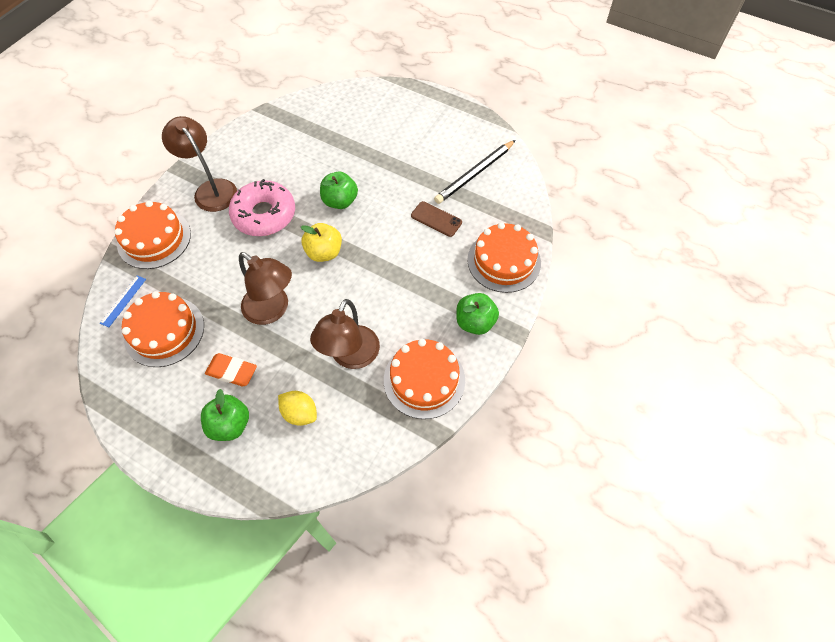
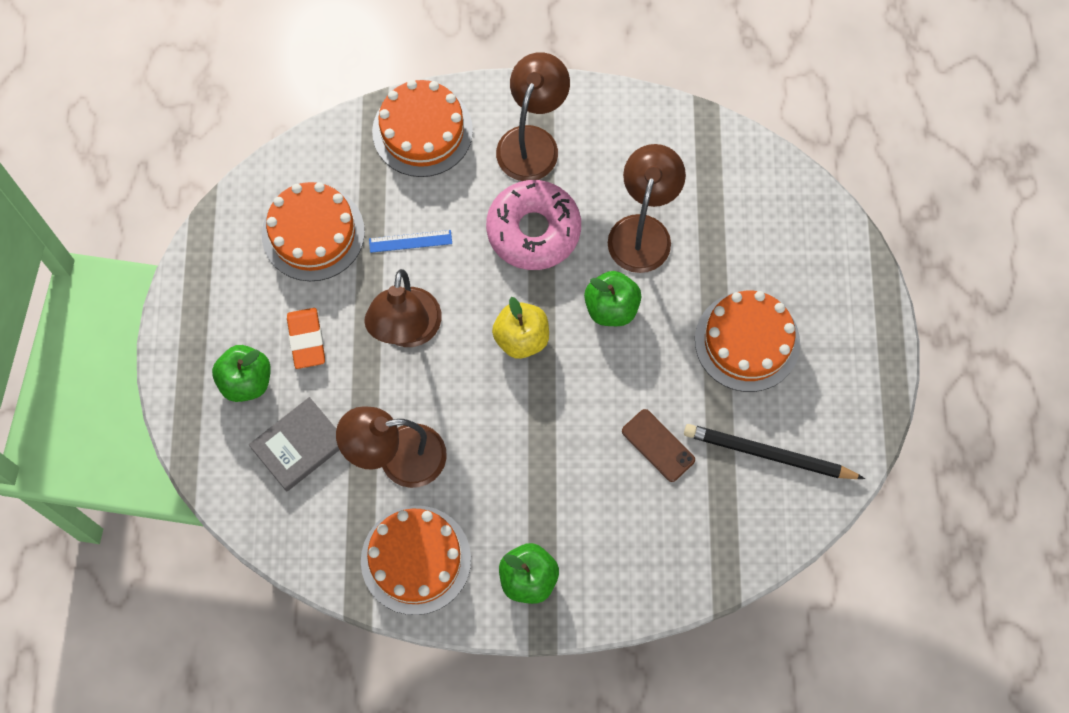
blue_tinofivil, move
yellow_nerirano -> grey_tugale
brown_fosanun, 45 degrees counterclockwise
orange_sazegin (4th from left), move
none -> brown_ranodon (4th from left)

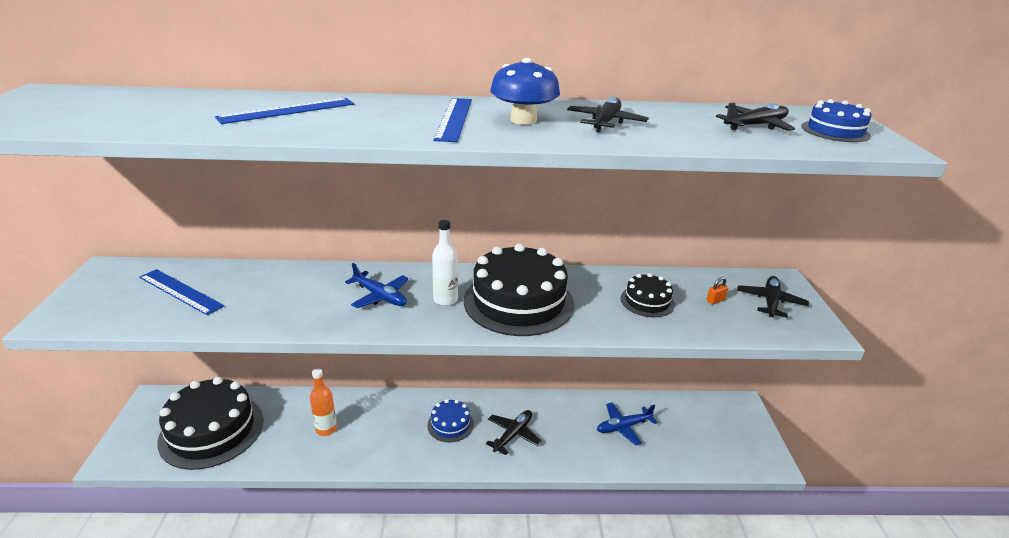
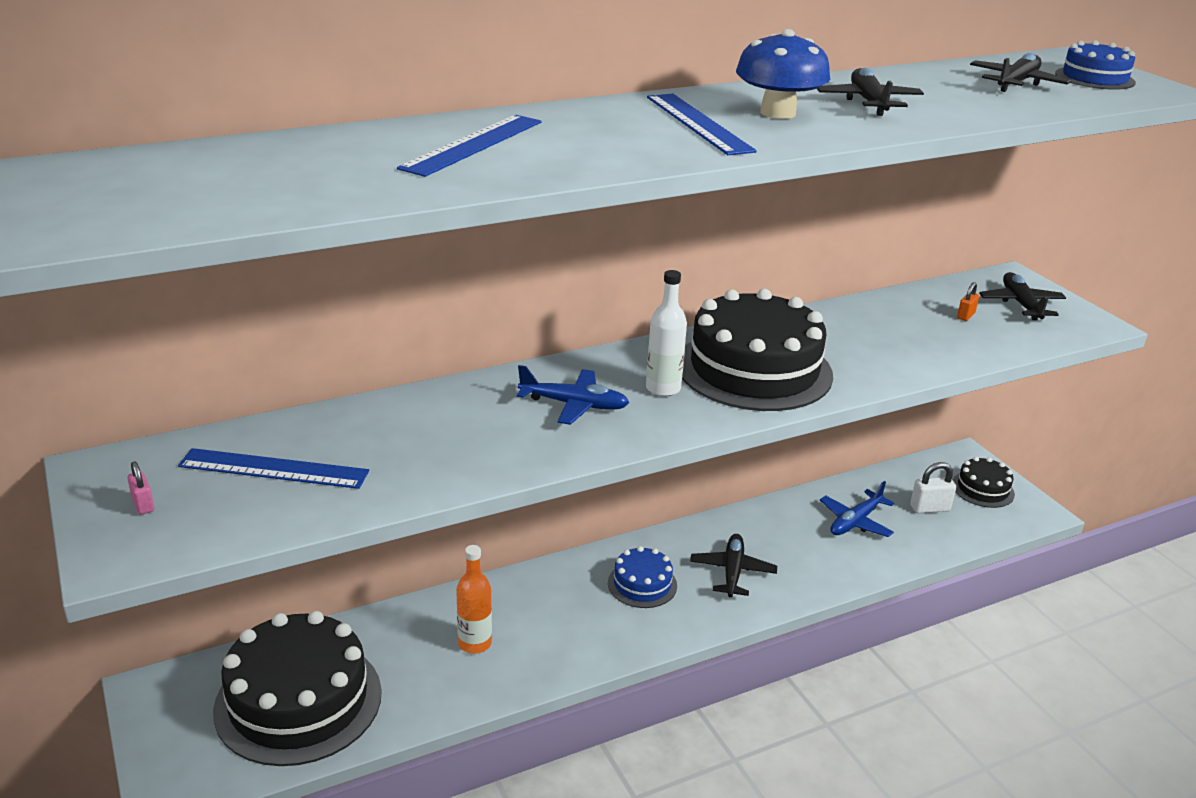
black_sazegin (3rd from left), move
none -> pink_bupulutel
none -> white_bupulutel

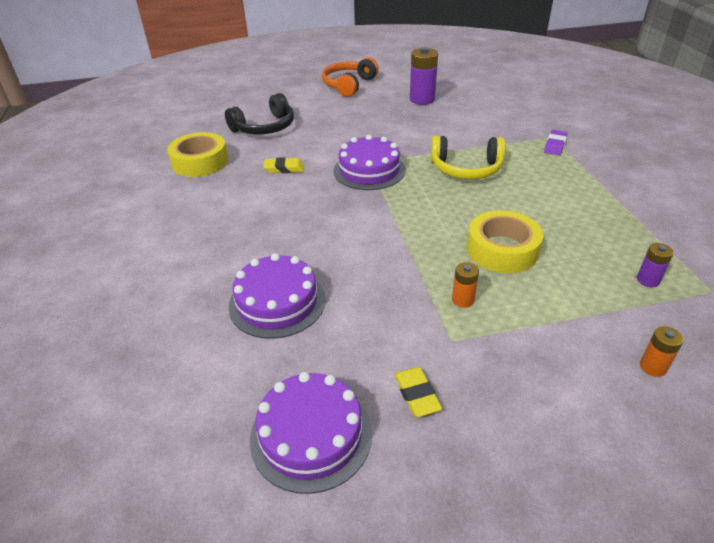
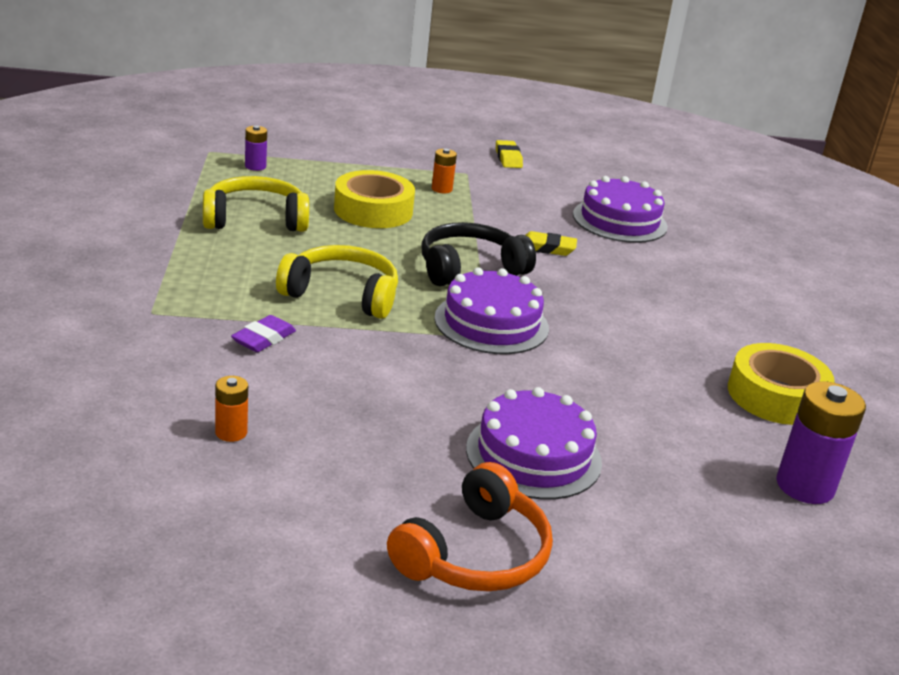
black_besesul, move
purple_sazegin (2nd from left), move
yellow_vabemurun (1st from left in the first image) -> yellow_vabemurun (2nd from left), move
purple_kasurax (1st from left in the first image) -> purple_kasurax (2nd from left), move
purple_vabemurun, move
orange_kasurax (2nd from left in the first image) -> orange_kasurax (1st from left), move
none -> yellow_besesul (1st from left)

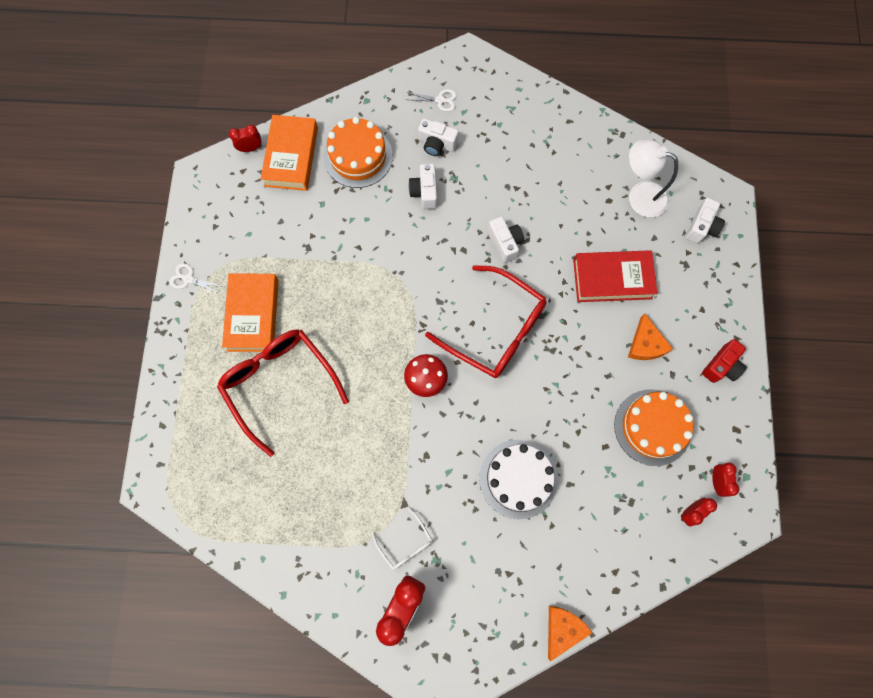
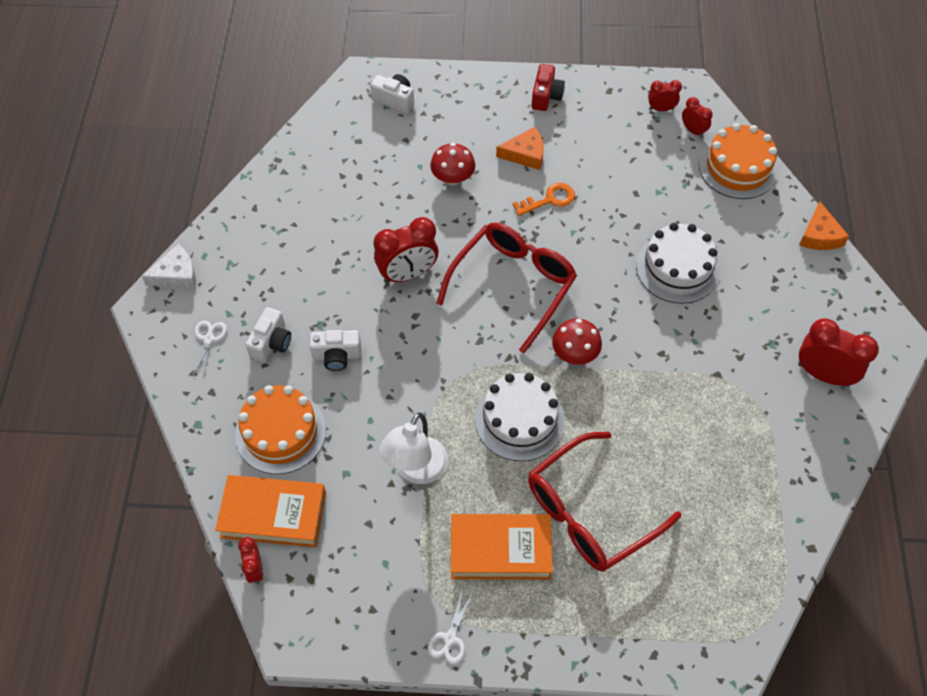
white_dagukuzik -> none
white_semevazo (3rd from left) -> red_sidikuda (2nd from left)
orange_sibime (1st from left in the first image) -> orange_sibime (2nd from left), 120 degrees counterclockwise
red_tugale -> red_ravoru (1st from left)
orange_sazegin (2nd from left), move
white_ranodon, move
red_semevazo, 60 degrees clockwise
none -> white_sibime
none -> white_sazegin (1st from left)
none -> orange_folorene

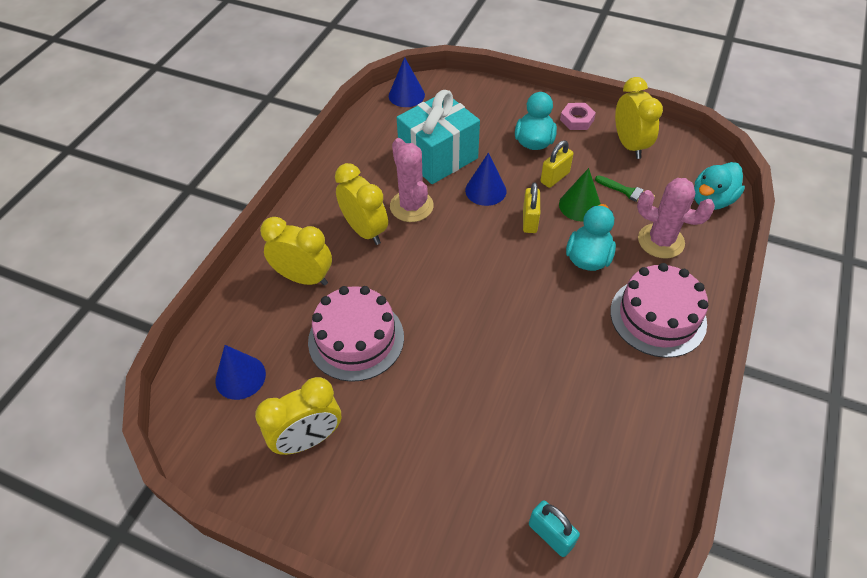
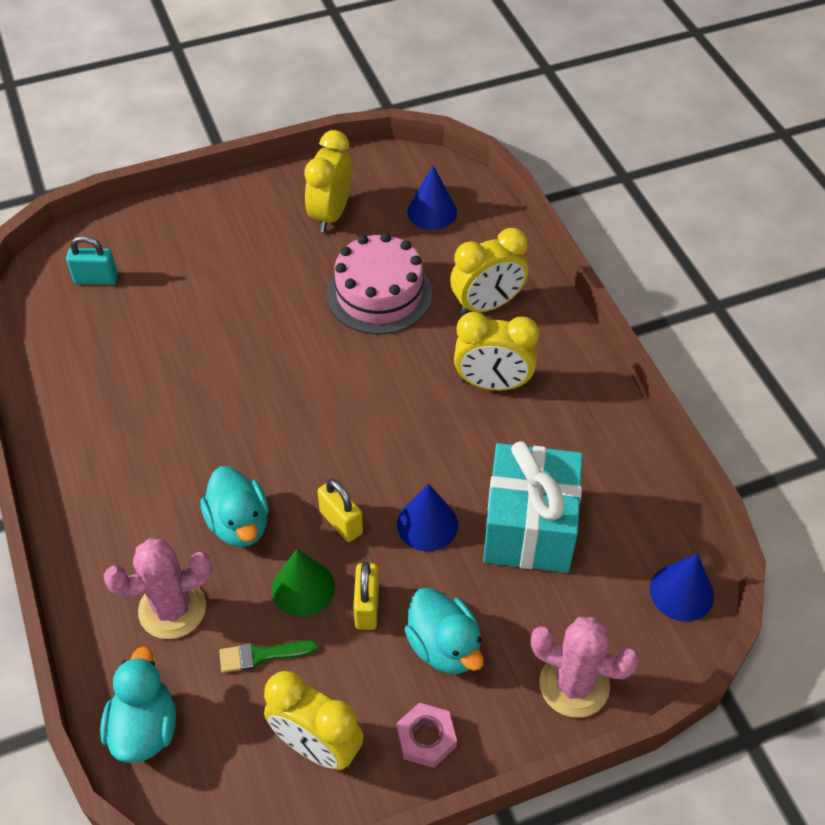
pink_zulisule (1st from left in the first image) -> pink_zulisule (2nd from left), move
pink_sazegin (2nd from left) -> none

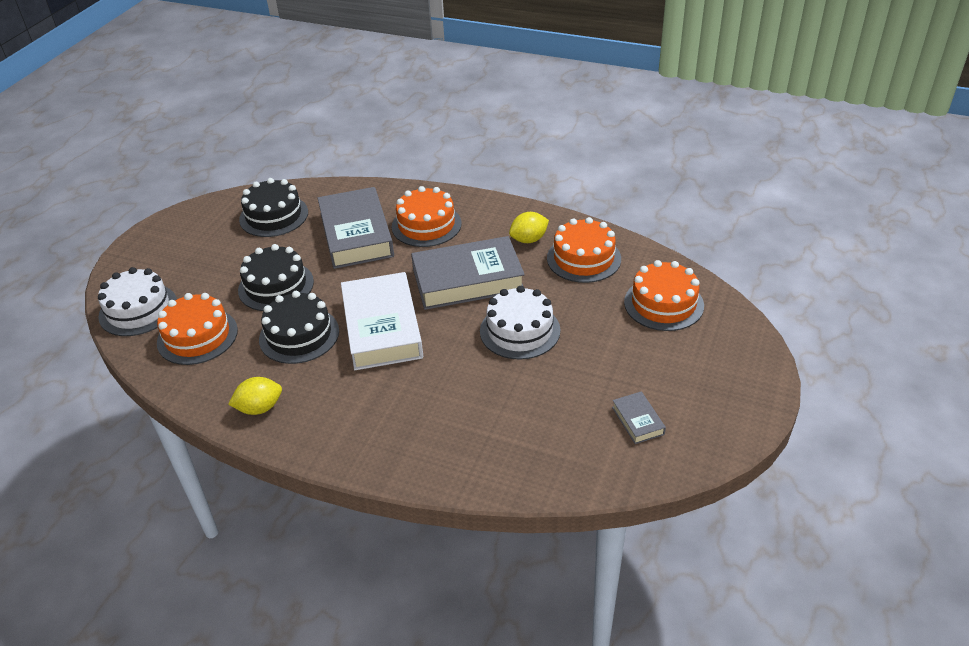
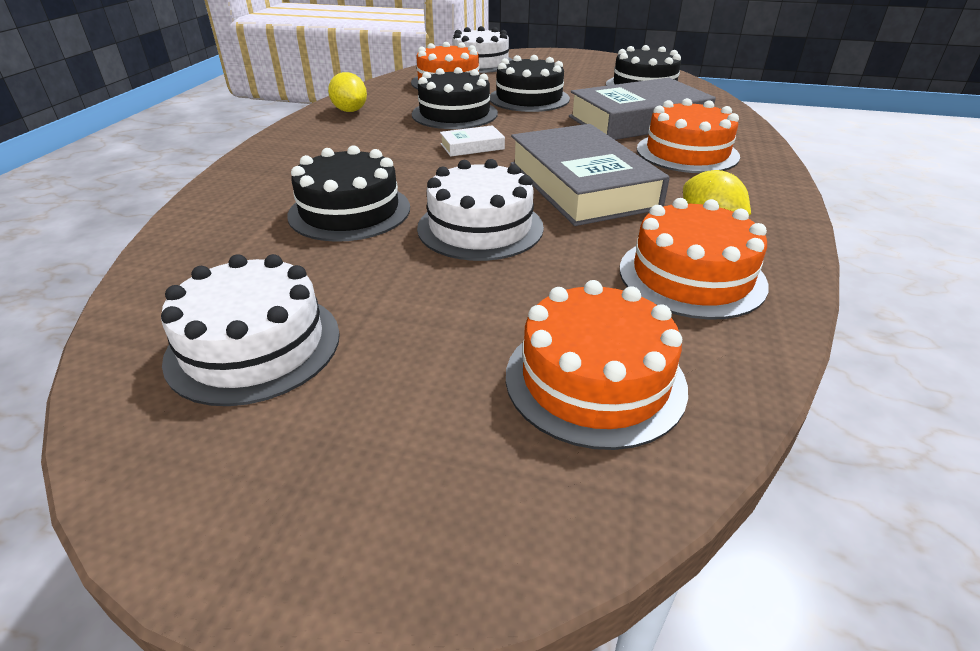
white_tugale, x0.43
grey_tugale (3rd from left) -> white_sazegin (1st from left)
none -> black_sazegin (1st from left)

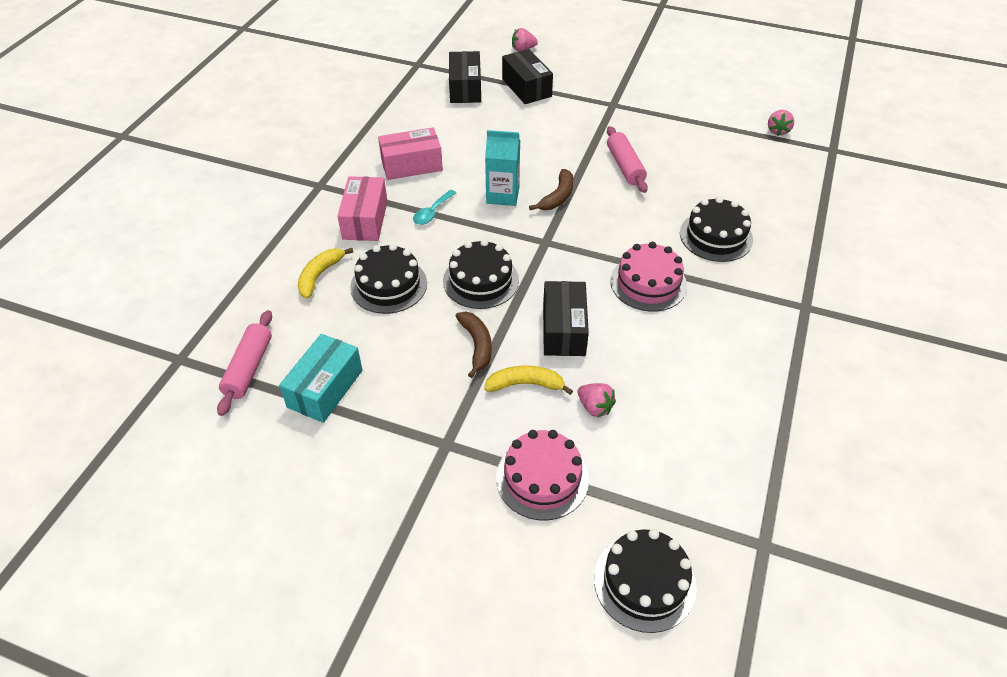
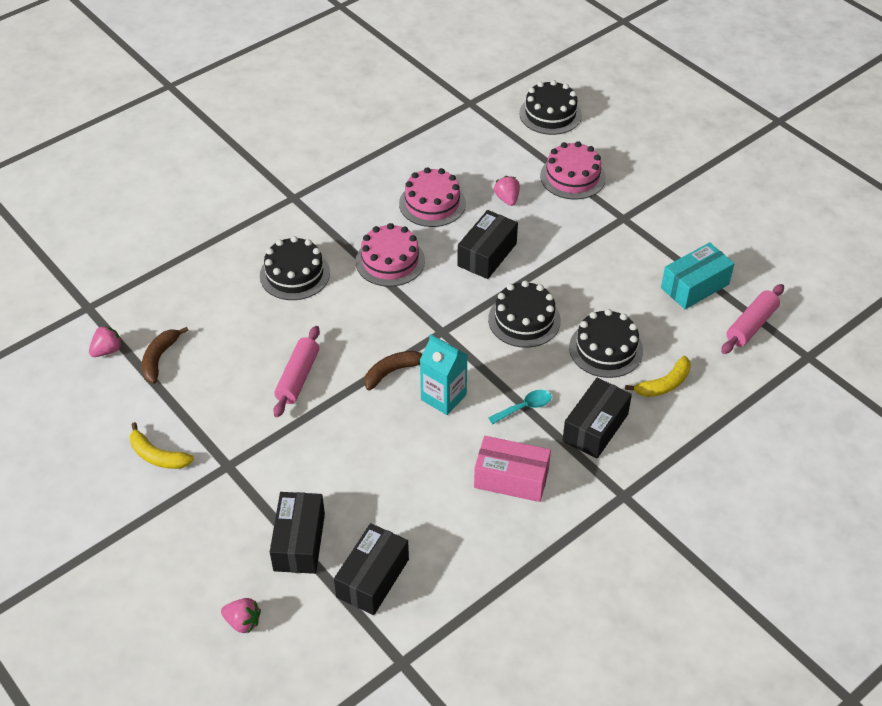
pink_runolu (1st from left) -> black_runolu (4th from left)
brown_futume (1st from left), move
yellow_futume (2nd from left in the first image) -> yellow_futume (1st from left), move
none -> pink_sazegin (2nd from left)

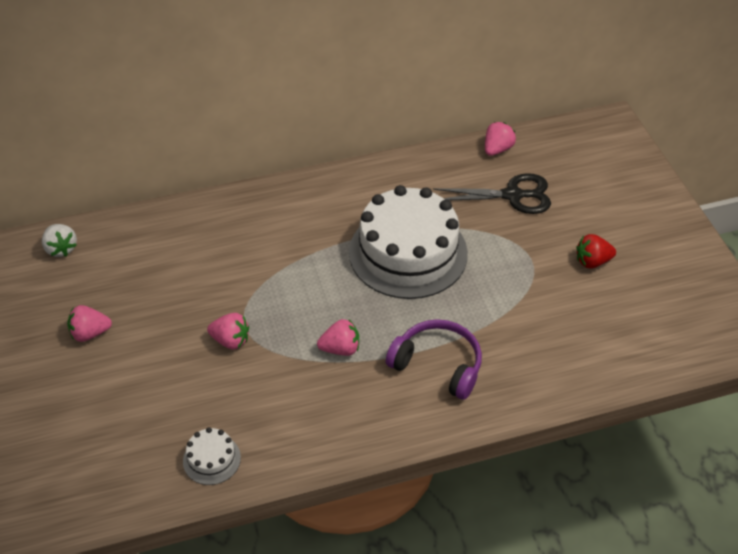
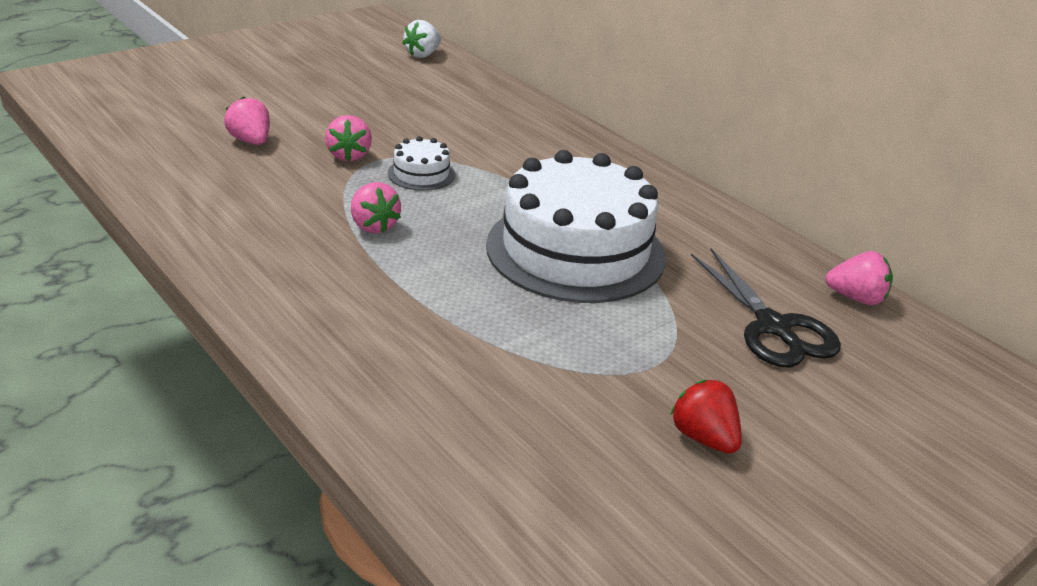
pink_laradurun (1st from left), move
white_sazegin (1st from left), move
purple_besesul -> none

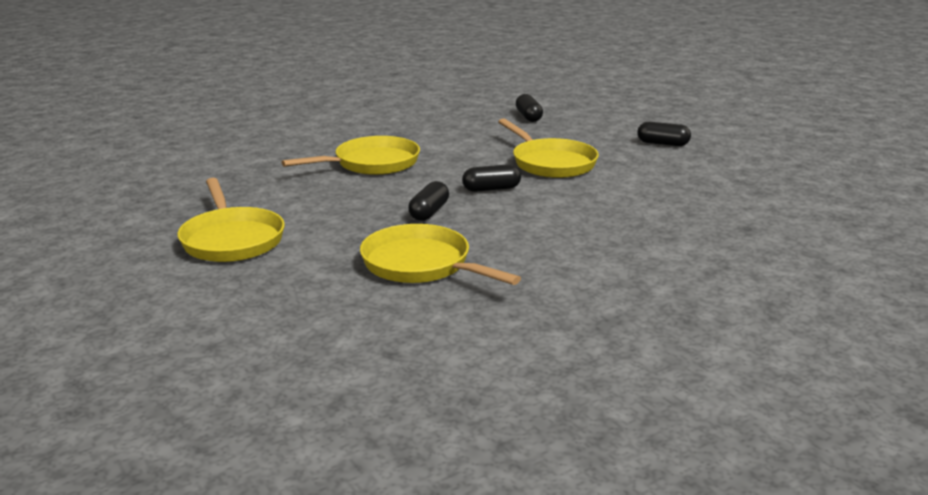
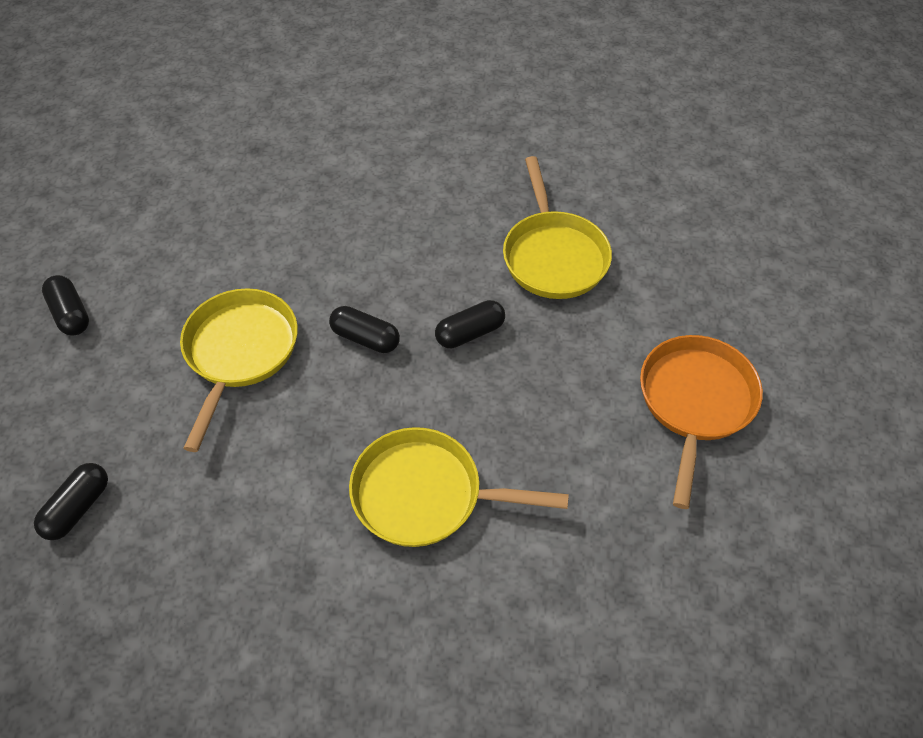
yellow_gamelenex (1st from left) -> orange_gamelenex

